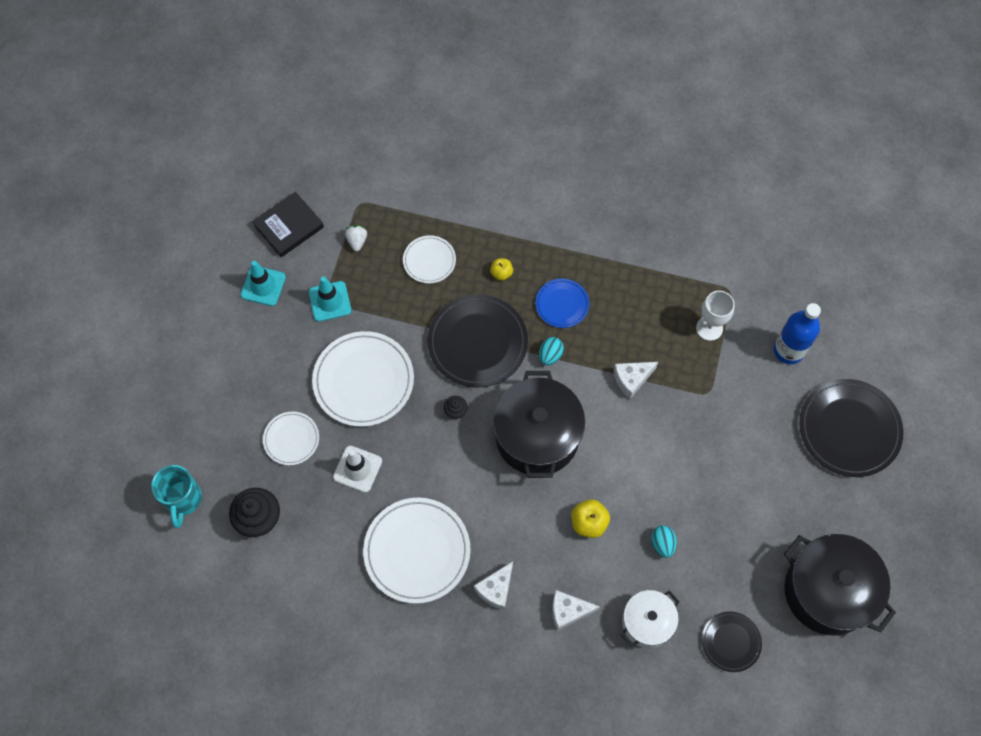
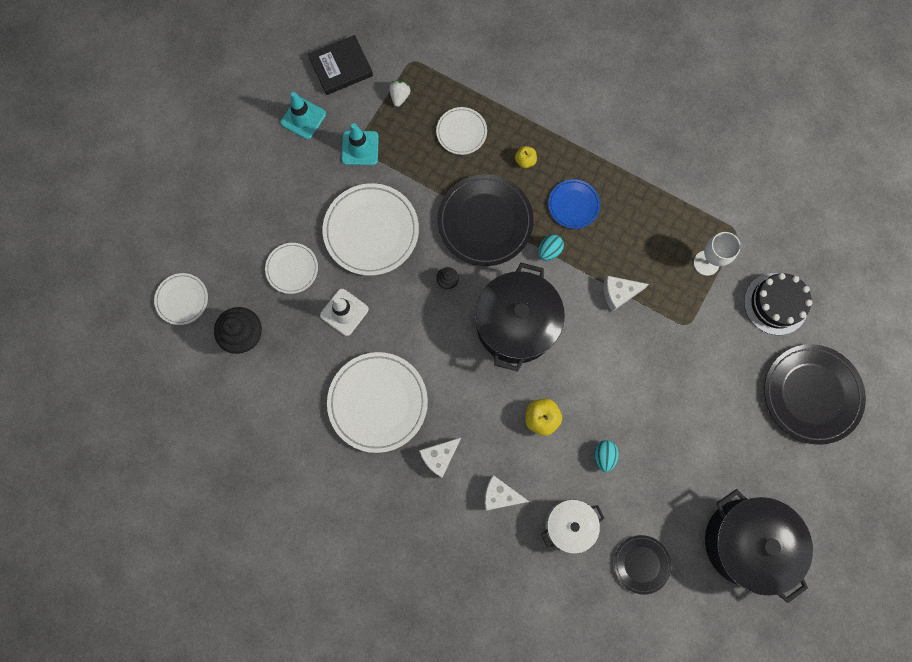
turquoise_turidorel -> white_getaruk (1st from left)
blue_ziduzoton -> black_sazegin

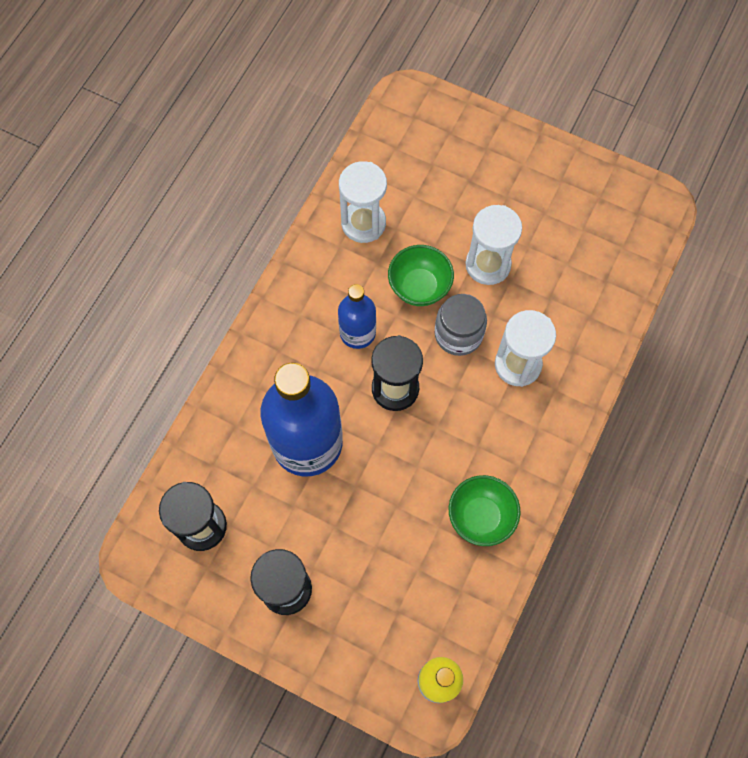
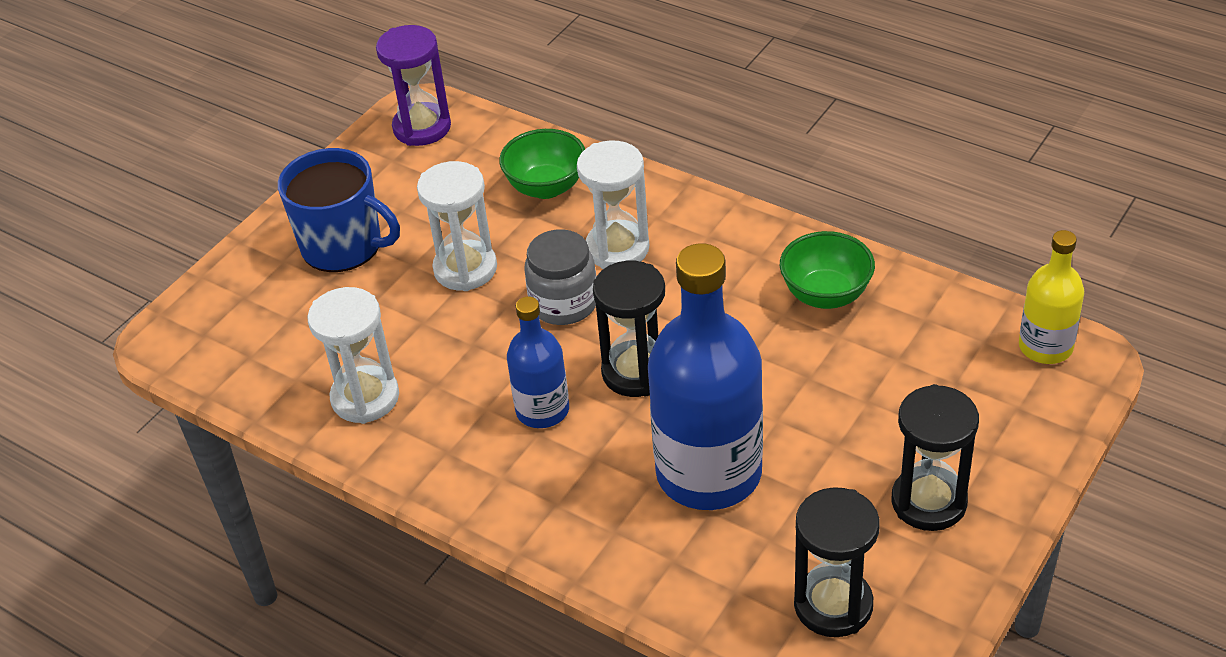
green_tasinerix (1st from left), move
none -> blue_turidorel
none -> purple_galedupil

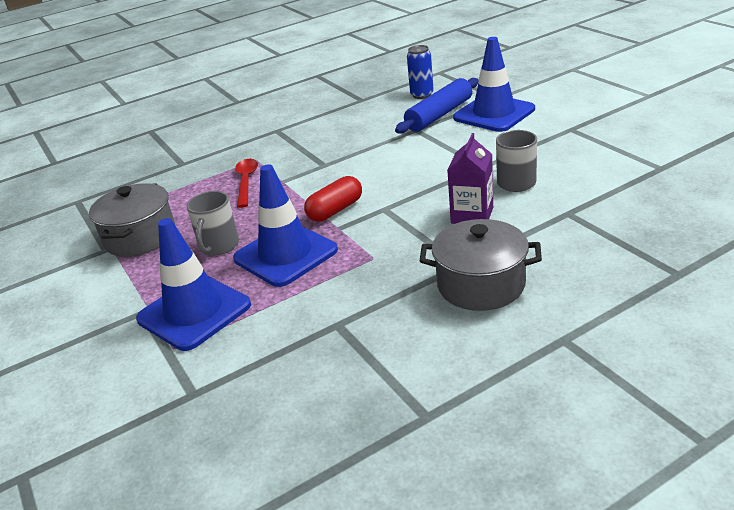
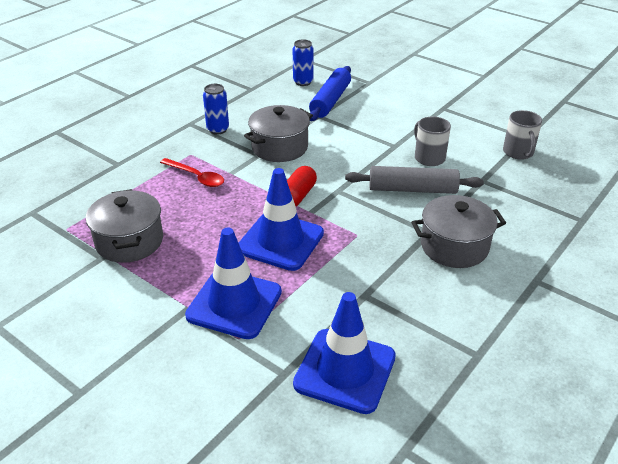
grey_turidorel (1st from left in the first image) -> grey_turidorel (2nd from left), move
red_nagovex, 150 degrees clockwise
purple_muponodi -> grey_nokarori
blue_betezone (3rd from left), move
none -> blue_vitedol (1st from left)
none -> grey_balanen (2nd from left)

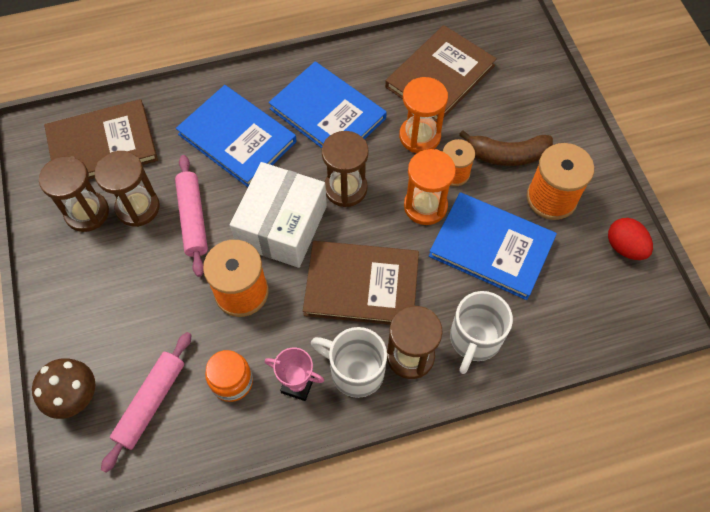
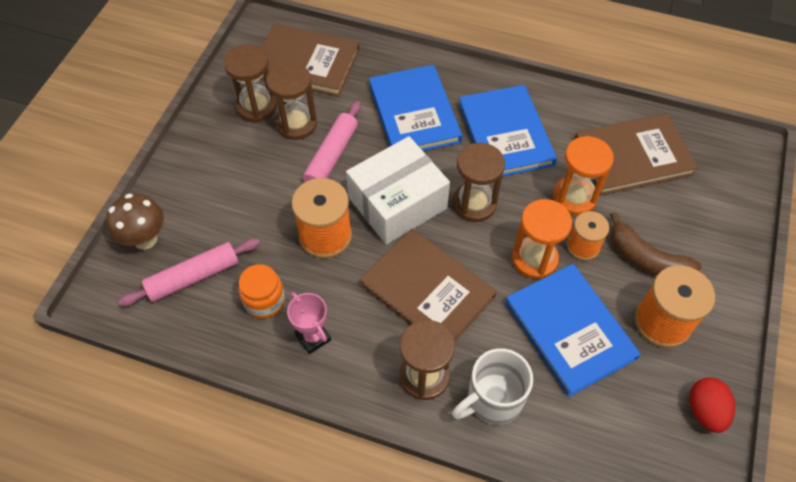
white_turidorel (1st from left) -> none

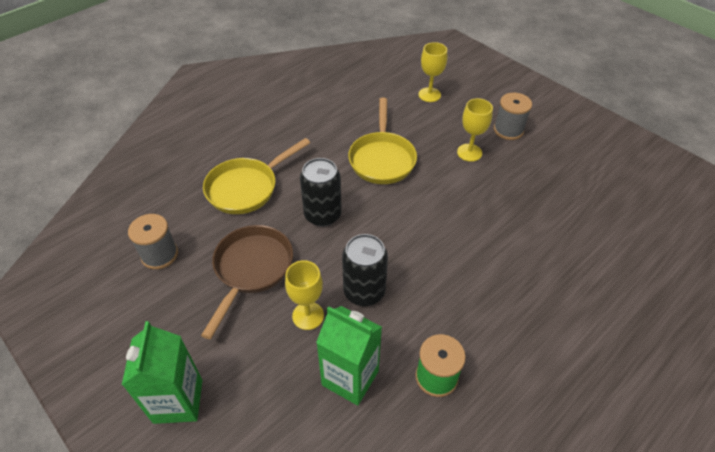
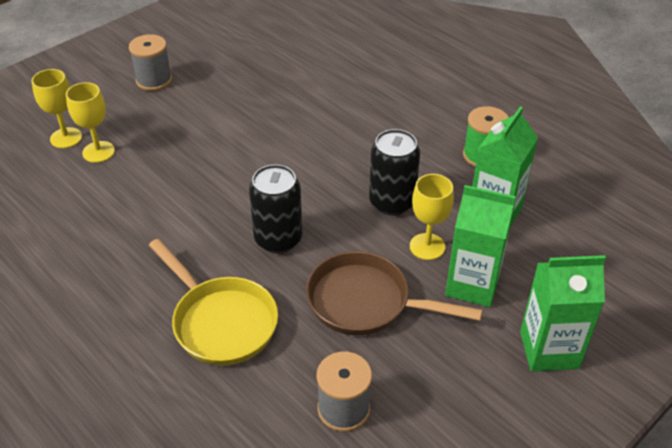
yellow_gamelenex (2nd from left) -> none
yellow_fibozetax (3rd from left in the first image) -> yellow_fibozetax (2nd from left), move
none -> green_muponodi (1st from left)

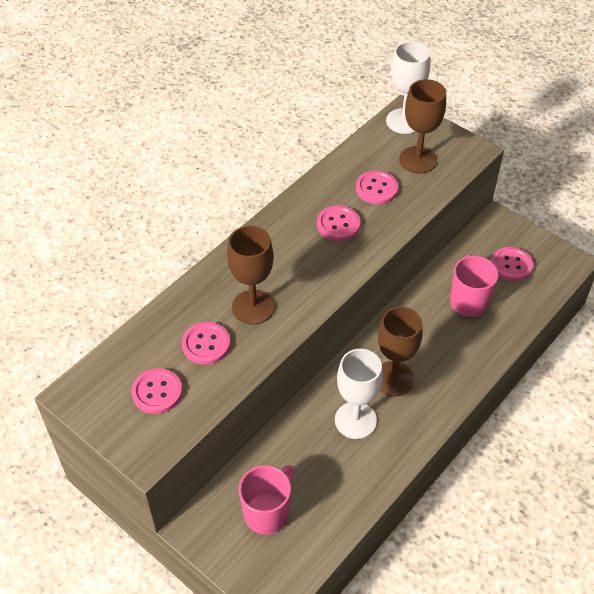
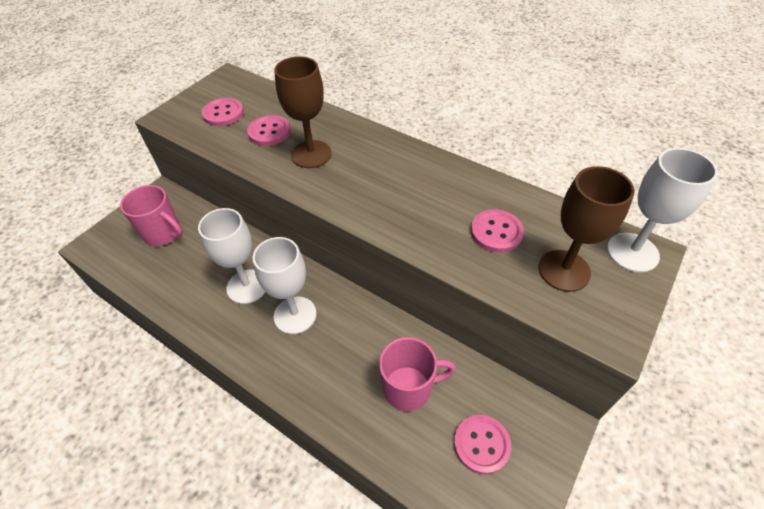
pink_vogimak (3rd from left) -> none
brown_fibozetax (2nd from left) -> white_fibozetax (2nd from left)

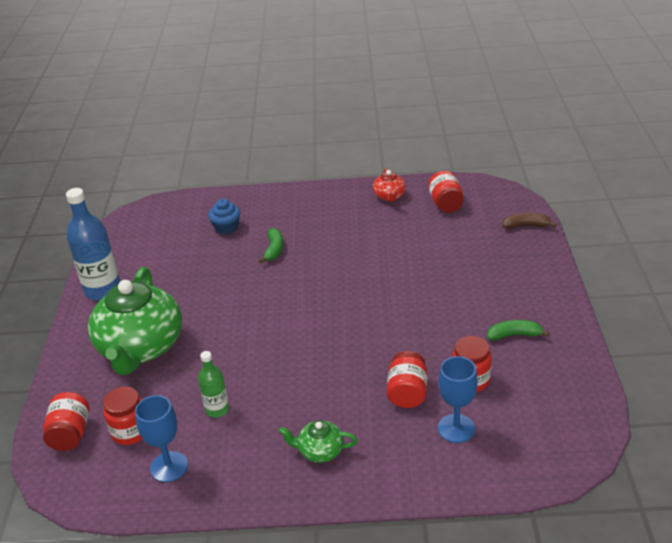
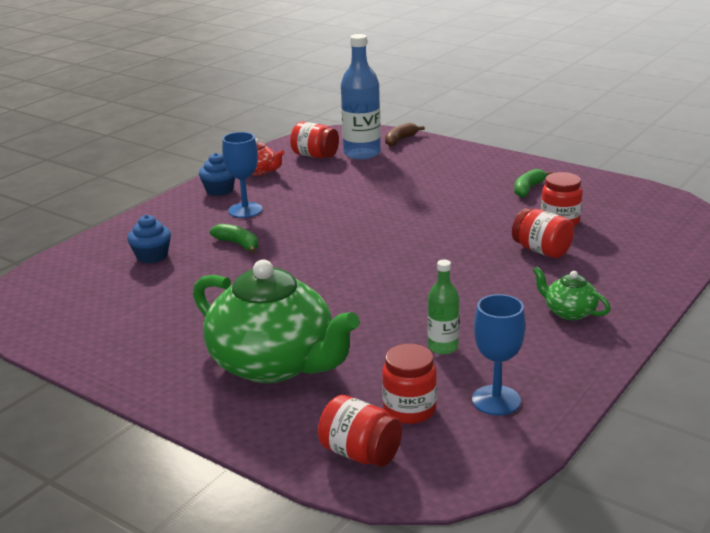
blue_ziduzoton, move
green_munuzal (2nd from left), 90 degrees clockwise
blue_fibozetax (2nd from left in the first image) -> blue_fibozetax (1st from left), move
none -> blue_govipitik (2nd from left)

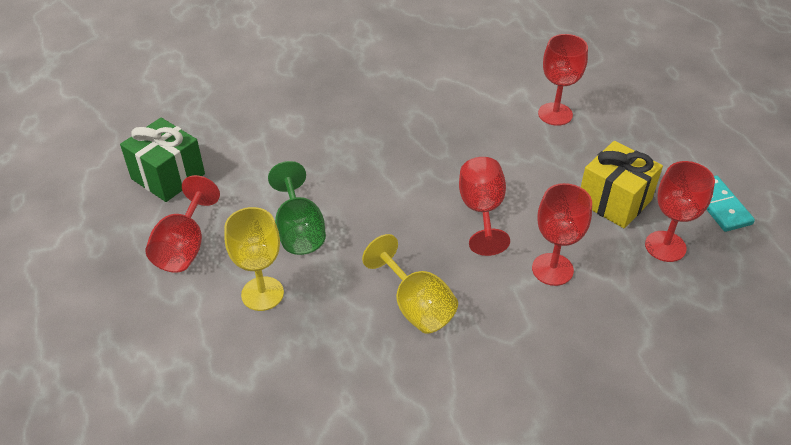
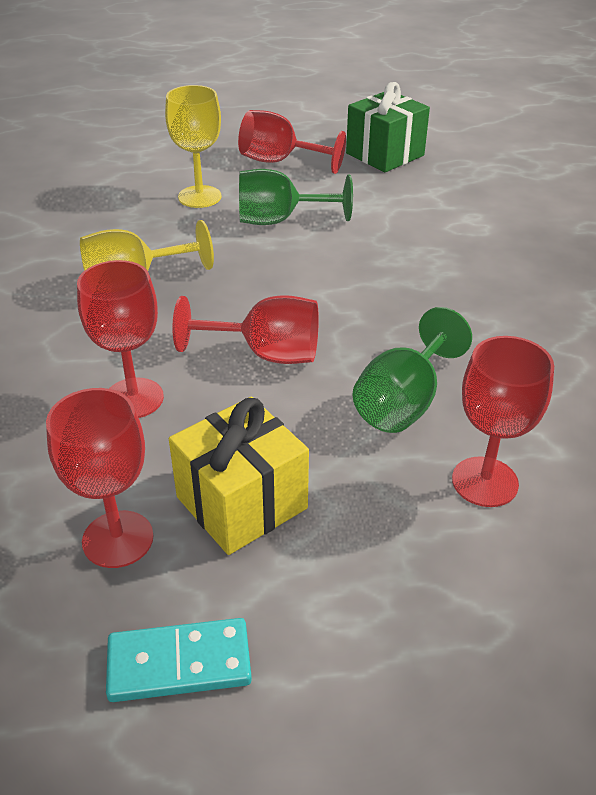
none -> green_fibozetax (2nd from left)

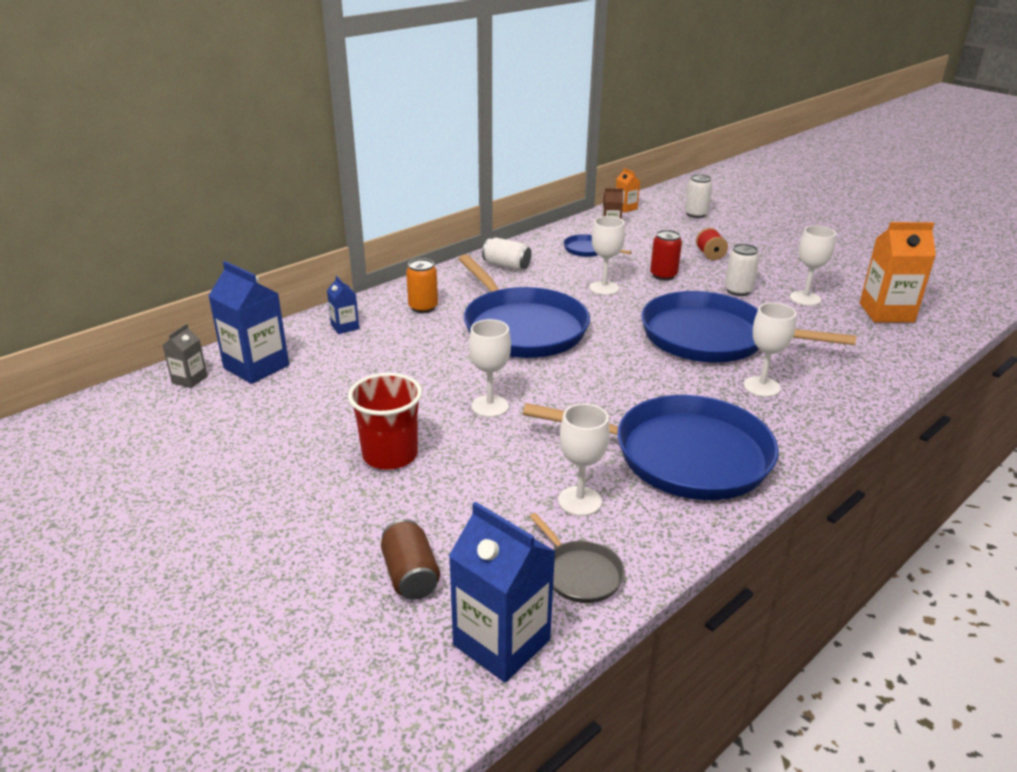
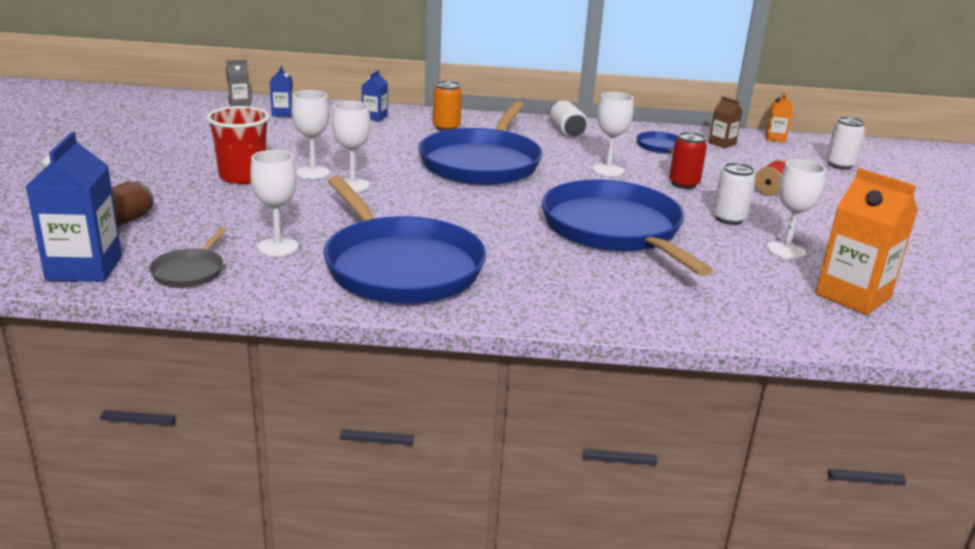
blue_muponodi (1st from left in the first image) -> blue_muponodi (2nd from left), x0.52
white_fibozetax (4th from left in the first image) -> white_fibozetax (2nd from left), move

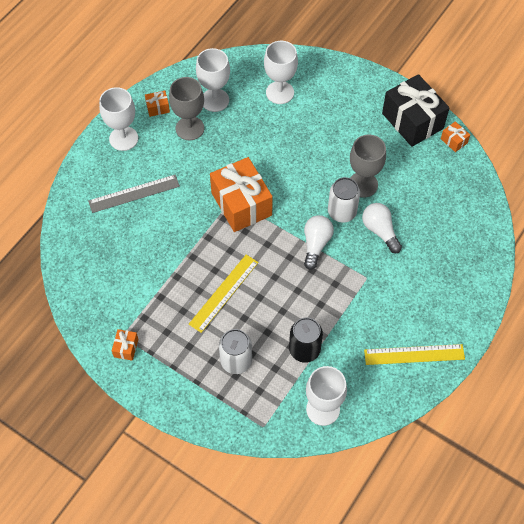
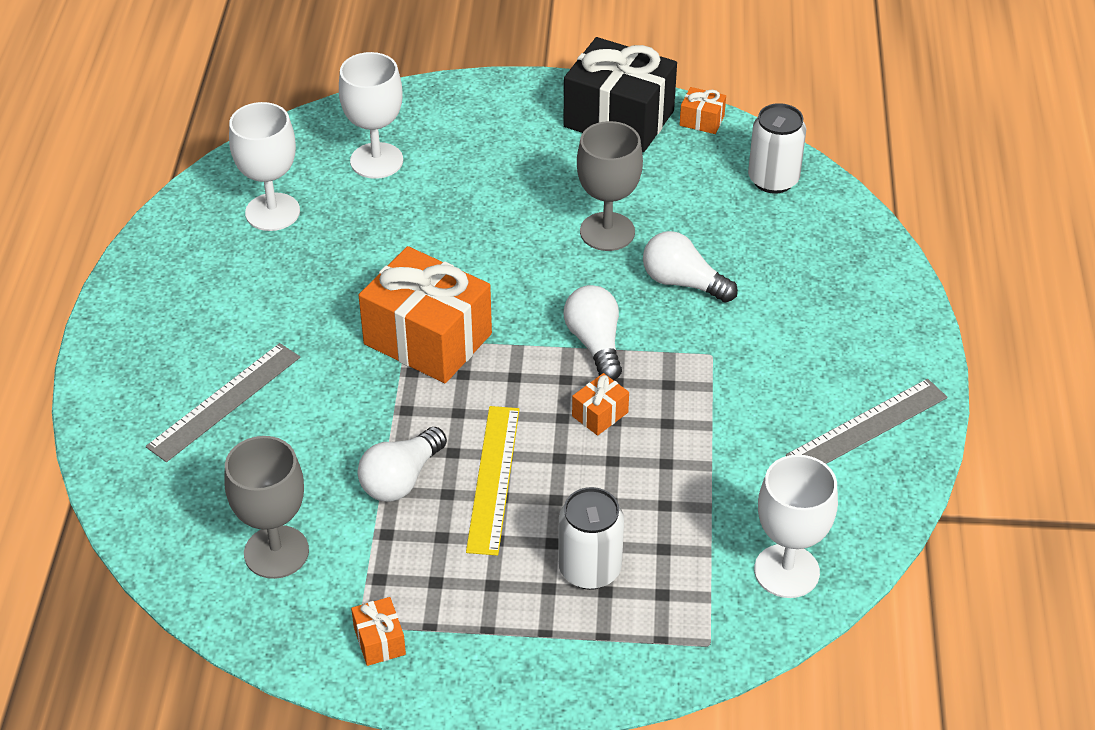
white_fibozetax (1st from left) -> none
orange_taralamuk (2nd from left in the first image) -> orange_taralamuk (3rd from left), move
grey_fibozetax (1st from left), move
black_vitedol -> none
white_vitedol (2nd from left), move
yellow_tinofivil (2nd from left) -> grey_tinofivil (2nd from left)
none -> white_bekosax (1st from left)

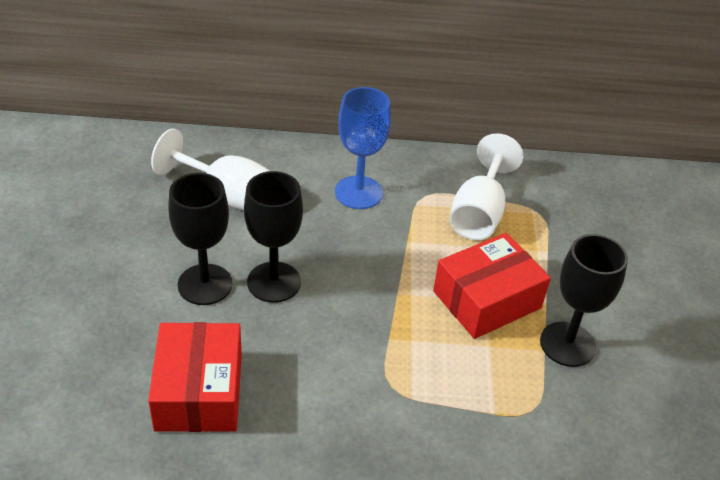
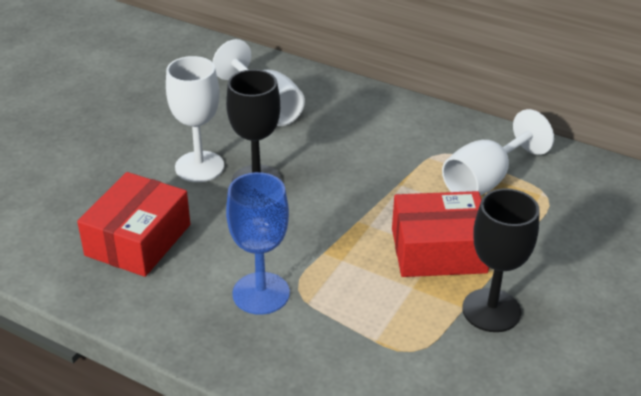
black_fibozetax (1st from left) -> white_fibozetax (1st from left)
blue_fibozetax, move

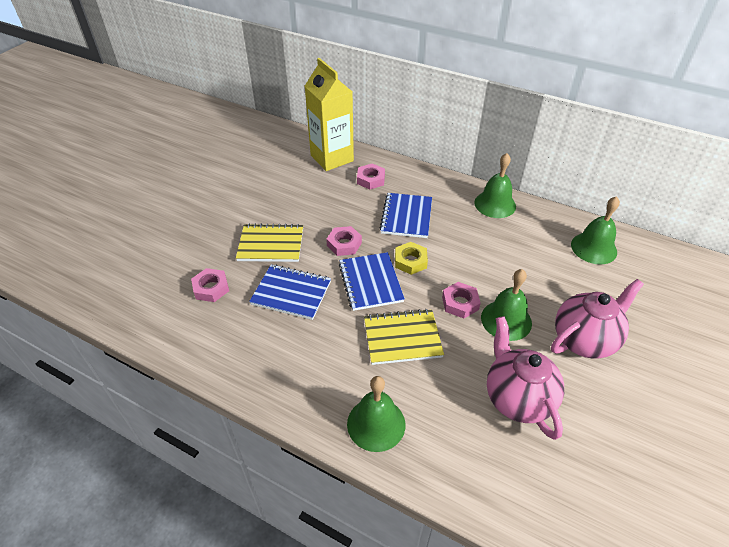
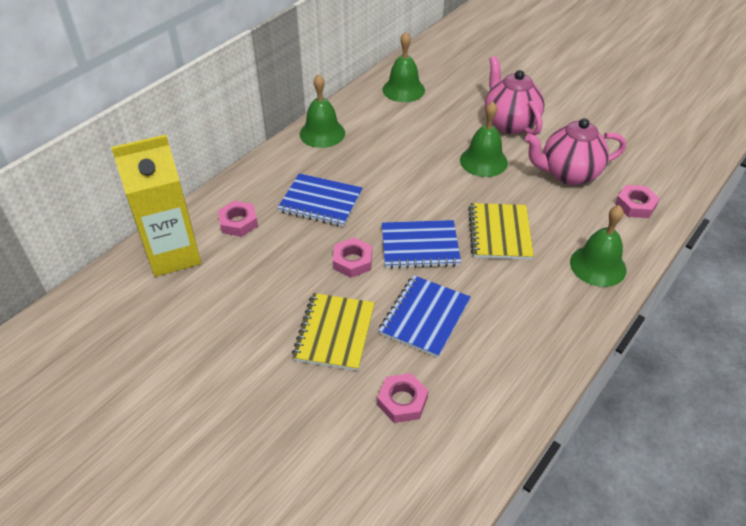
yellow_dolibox -> none
pink_dolibox (4th from left), move

